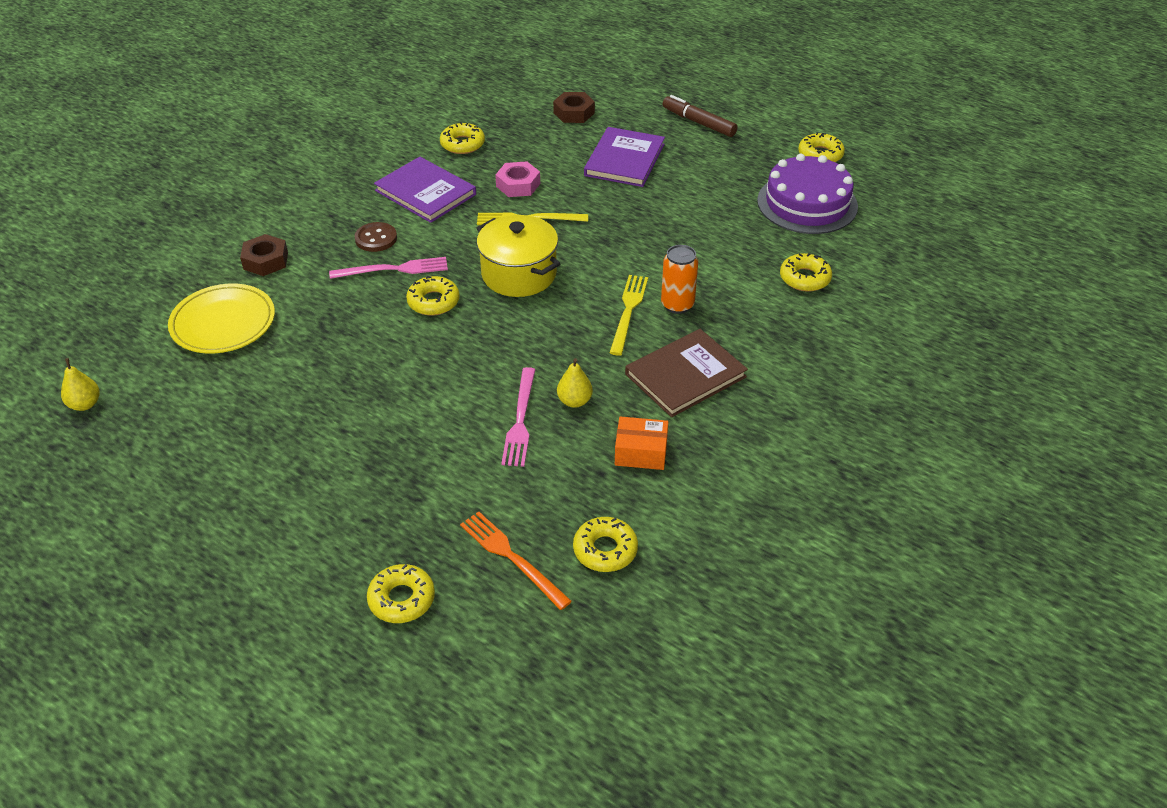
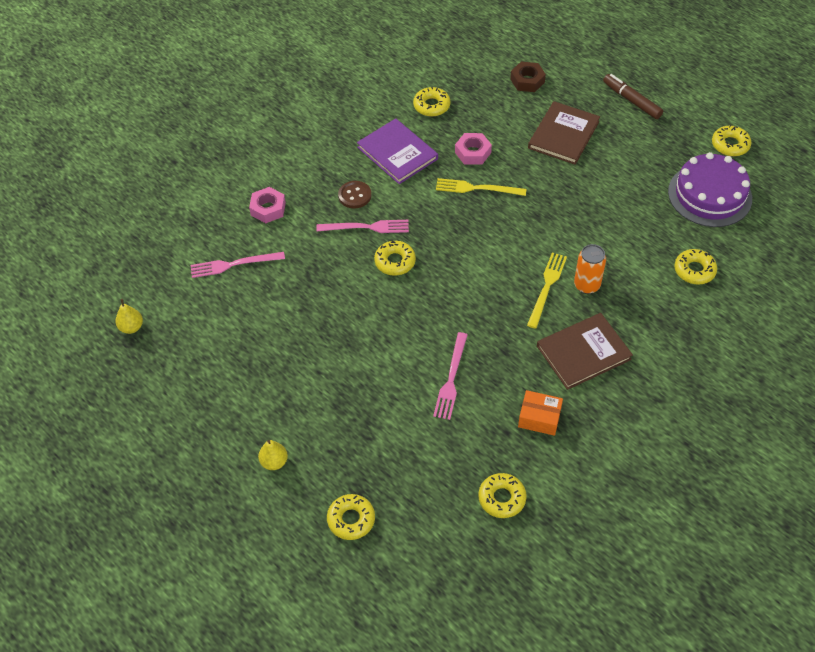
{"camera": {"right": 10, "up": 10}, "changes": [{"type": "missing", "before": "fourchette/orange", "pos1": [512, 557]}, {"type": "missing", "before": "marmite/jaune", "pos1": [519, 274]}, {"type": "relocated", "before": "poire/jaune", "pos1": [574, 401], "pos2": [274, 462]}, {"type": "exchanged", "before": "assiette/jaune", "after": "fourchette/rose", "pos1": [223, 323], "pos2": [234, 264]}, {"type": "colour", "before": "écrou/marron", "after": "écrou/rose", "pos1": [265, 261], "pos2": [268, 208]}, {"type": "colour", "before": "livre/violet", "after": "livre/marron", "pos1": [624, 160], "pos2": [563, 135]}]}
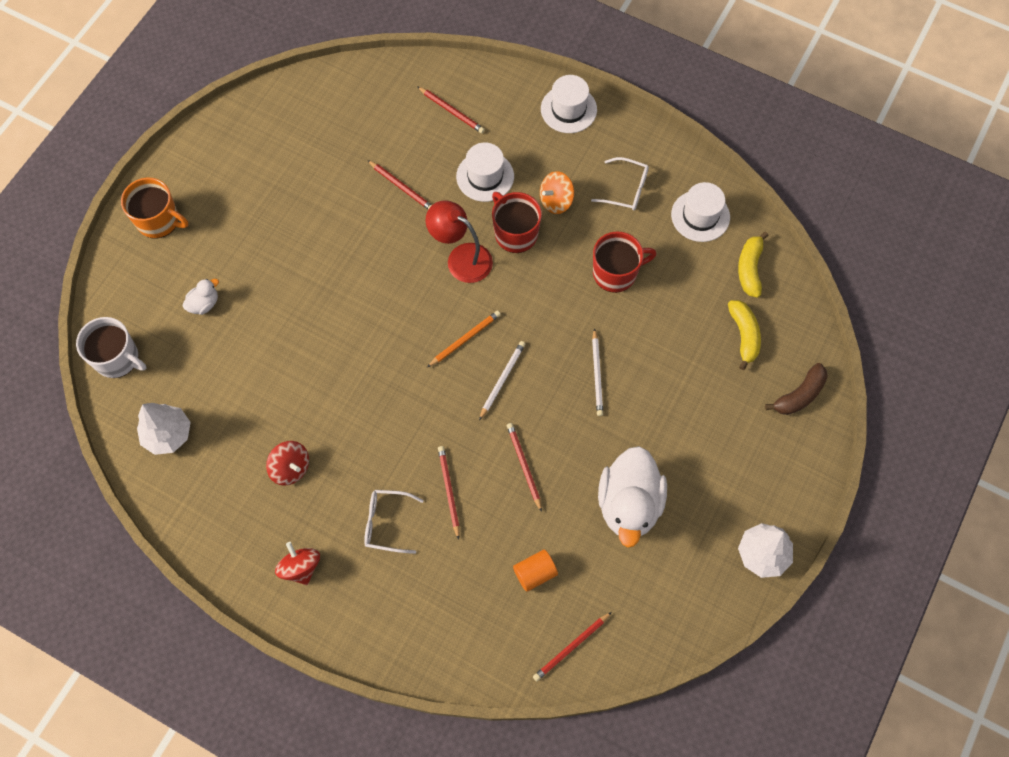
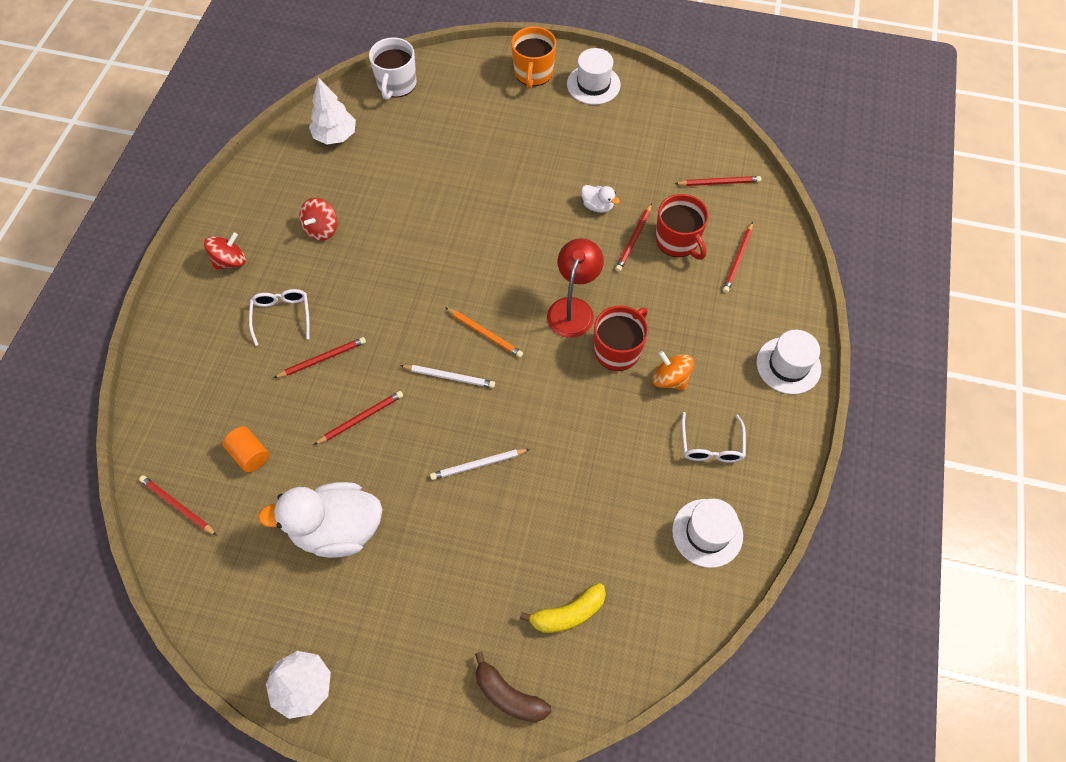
{"camera": {"right": 75, "up": -5}, "changes": [{"type": "missing", "before": "banane/jaune", "pos1": [750, 269]}, {"type": "appeared", "after": "crayon/rouge", "pos2": [719, 182]}, {"type": "relocated", "before": "canard/blanc", "pos1": [204, 304], "pos2": [597, 206]}, {"type": "relocated", "before": "chapeau/blanc", "pos1": [485, 176], "pos2": [593, 84]}, {"type": "relocated", "before": "tasse/rouge", "pos1": [616, 273], "pos2": [677, 241]}]}
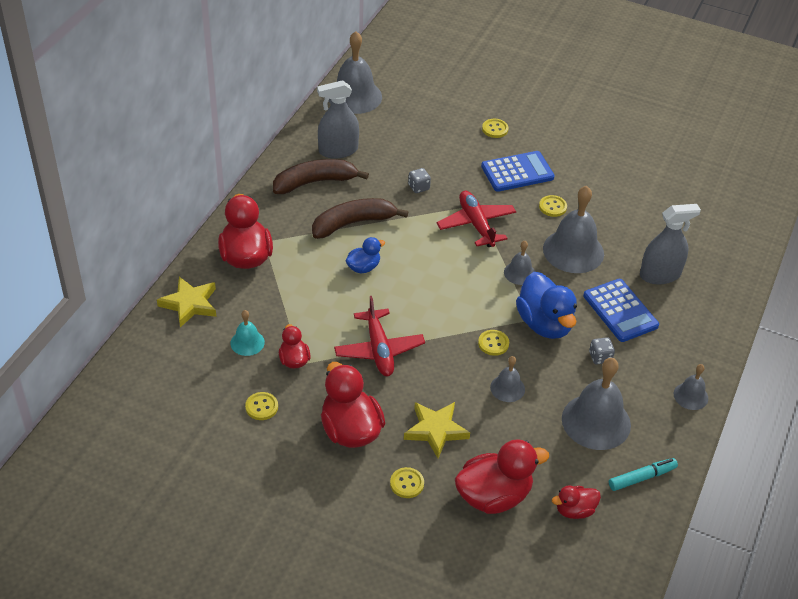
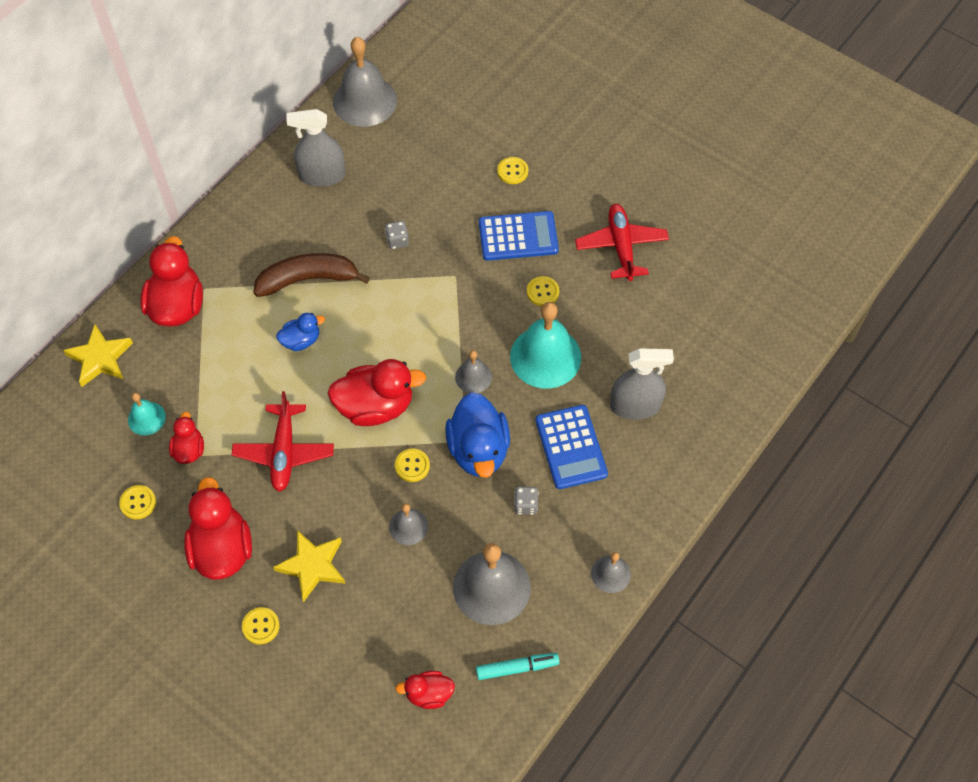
{"camera": {"right": 15, "up": 15}, "changes": [{"type": "missing", "before": "banane/marron", "pos1": [315, 182]}, {"type": "relocated", "before": "avion/rouge", "pos1": [476, 224], "pos2": [621, 246]}, {"type": "relocated", "before": "canard/rouge", "pos1": [494, 496], "pos2": [375, 406]}, {"type": "colour", "before": "cloche/gris", "after": "cloche/turquoise", "pos1": [573, 251], "pos2": [545, 357]}]}
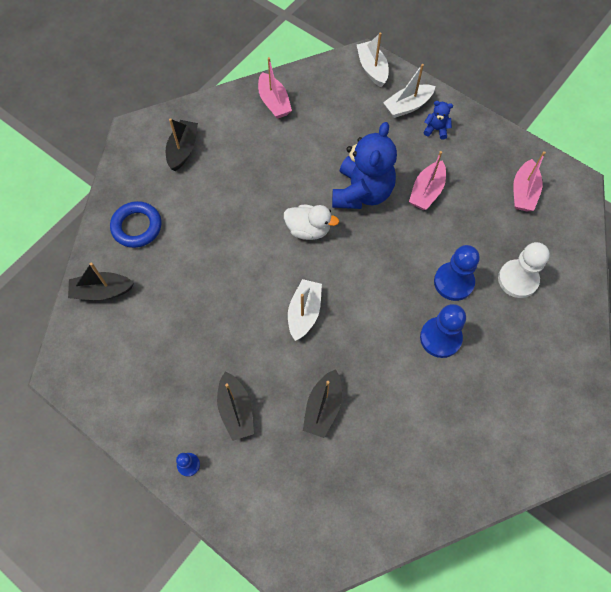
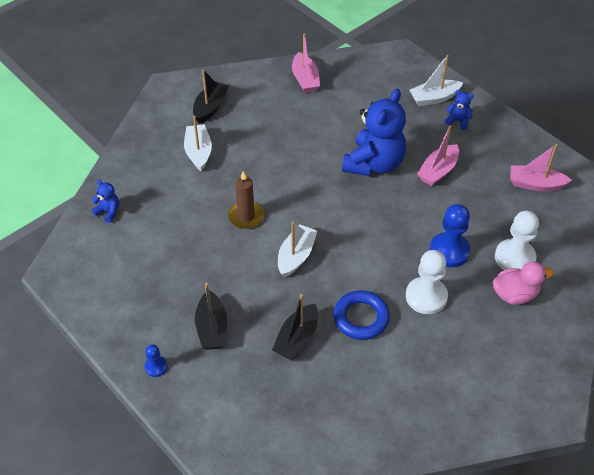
{"camera": {"right": 10, "up": -15}, "changes": [{"type": "missing", "before": "canard/blanc", "pos1": [308, 229]}, {"type": "appeared", "after": "bougie/marron", "pos2": [246, 216]}, {"type": "appeared", "after": "canard/rose", "pos2": [515, 294]}, {"type": "relocated", "before": "anneau/bleu", "pos1": [137, 227], "pos2": [361, 318]}, {"type": "relocated", "before": "bateau/blanc", "pos1": [372, 69], "pos2": [198, 152]}, {"type": "exchanged", "before": "bateau/noir", "after": "ours en peluche/bleu", "pos1": [102, 291], "pos2": [108, 212]}, {"type": "colour", "before": "pion/bleu", "after": "pion/blanc", "pos1": [440, 338], "pos2": [426, 296]}, {"type": "spun", "before": "bateau/rose", "pos1": [523, 192], "pos2": [535, 184], "turn": 75}]}
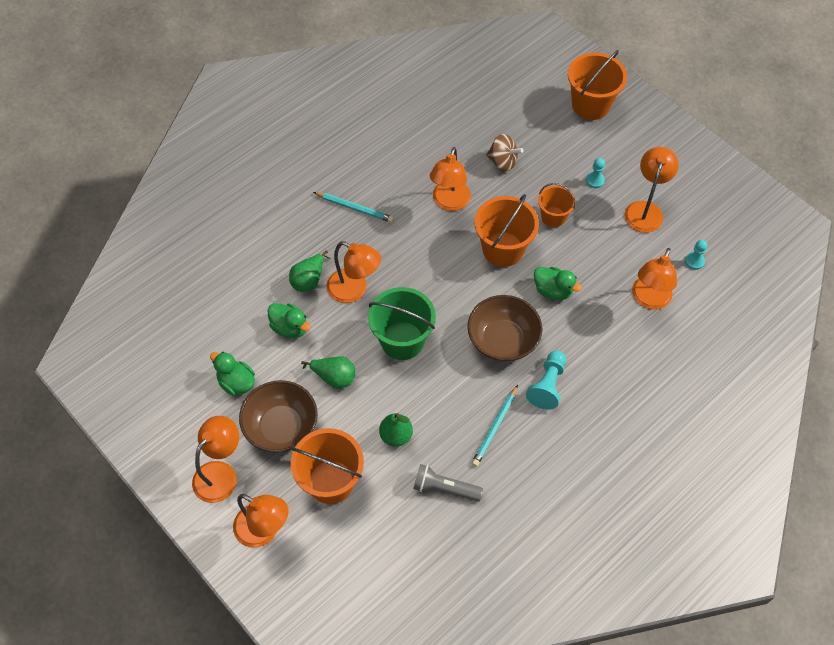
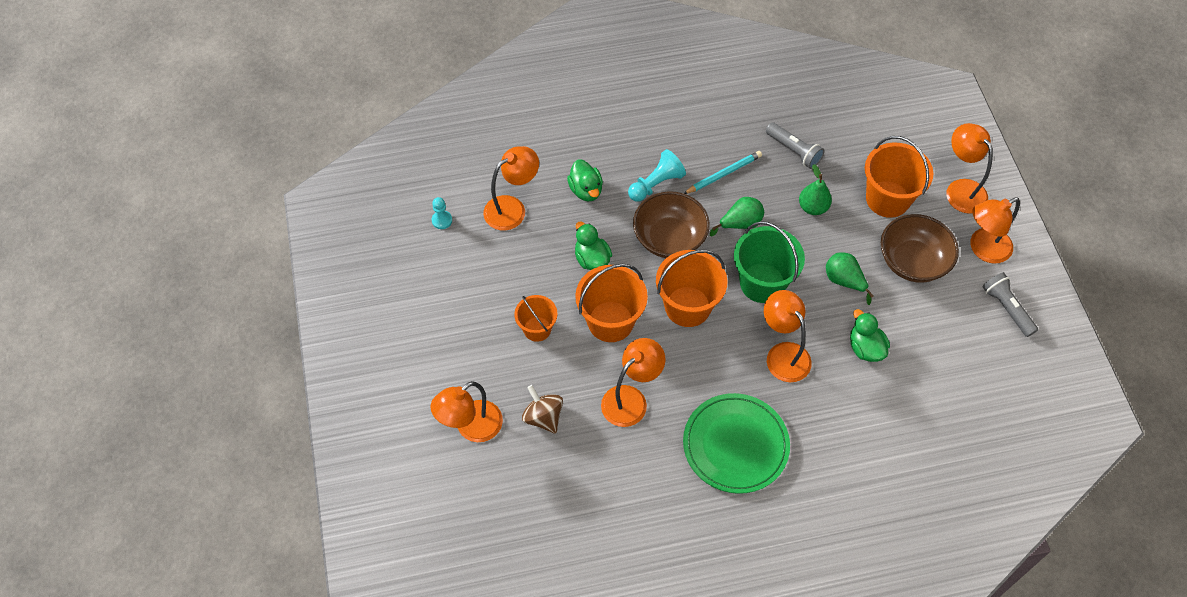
{"camera": {"right": -150, "up": 0}, "changes": [{"type": "missing", "before": "pion/turquoise", "pos1": [595, 180]}, {"type": "appeared", "after": "lampe de poche/gris", "pos2": [1007, 308]}, {"type": "relocated", "before": "canard/vert", "pos1": [236, 382], "pos2": [586, 190]}, {"type": "relocated", "before": "poire/vert", "pos1": [309, 280], "pos2": [740, 223]}, {"type": "relocated", "before": "seau/orange", "pos1": [590, 105], "pos2": [687, 306]}, {"type": "relocated", "before": "lampe/orange", "pos1": [645, 210], "pos2": [471, 428]}, {"type": "exchanged", "before": "crayon/turquoise", "after": "assiette/vert", "pos1": [354, 208], "pos2": [735, 445]}]}
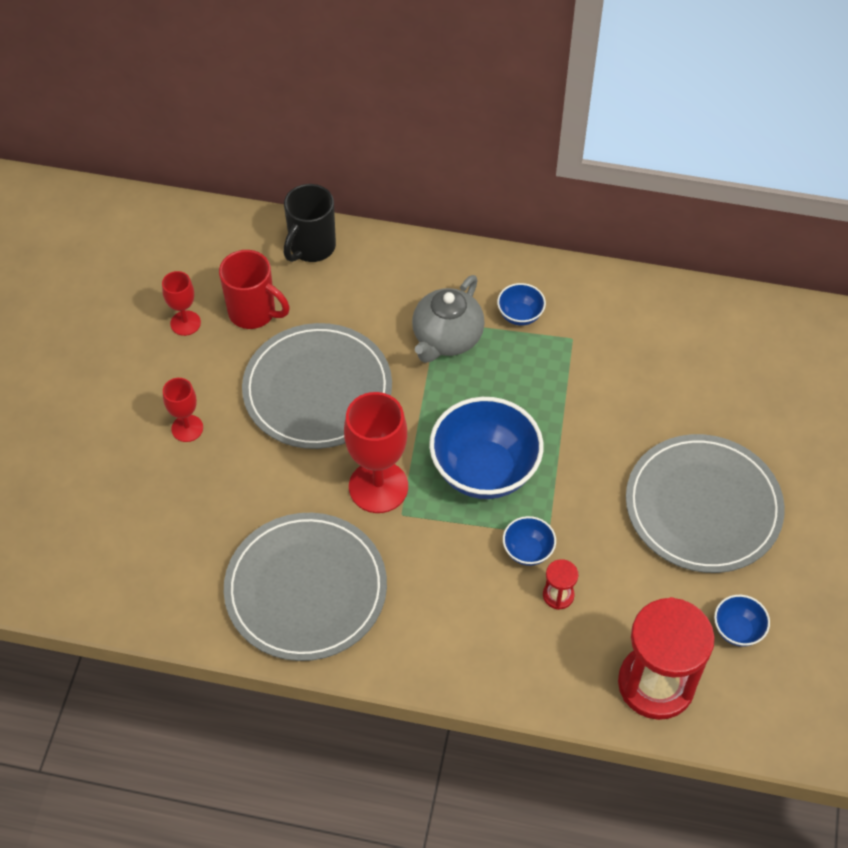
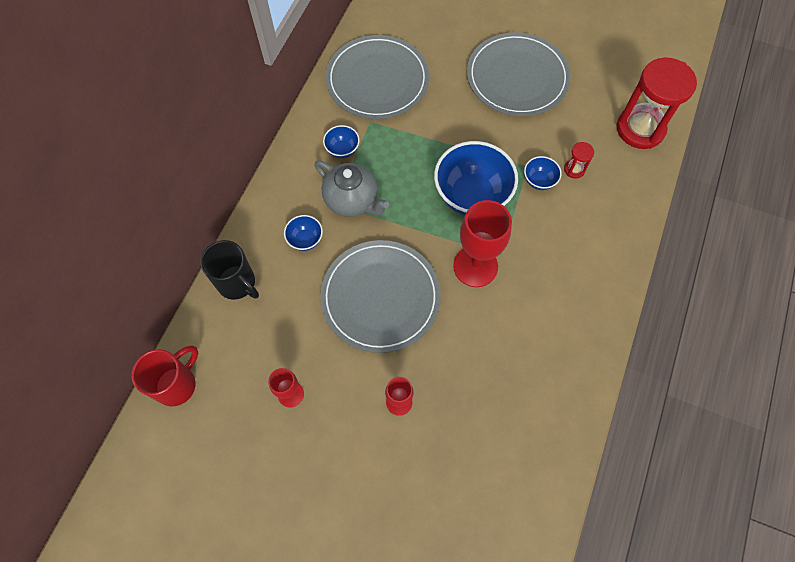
{"camera": {"right": -80, "up": 10}, "changes": [{"type": "relocated", "before": "tasse/rouge", "pos1": [254, 313], "pos2": [177, 384]}, {"type": "relocated", "before": "assiette/gris", "pos1": [306, 589], "pos2": [377, 80]}, {"type": "relocated", "before": "bol/bleu", "pos1": [737, 630], "pos2": [305, 239]}]}
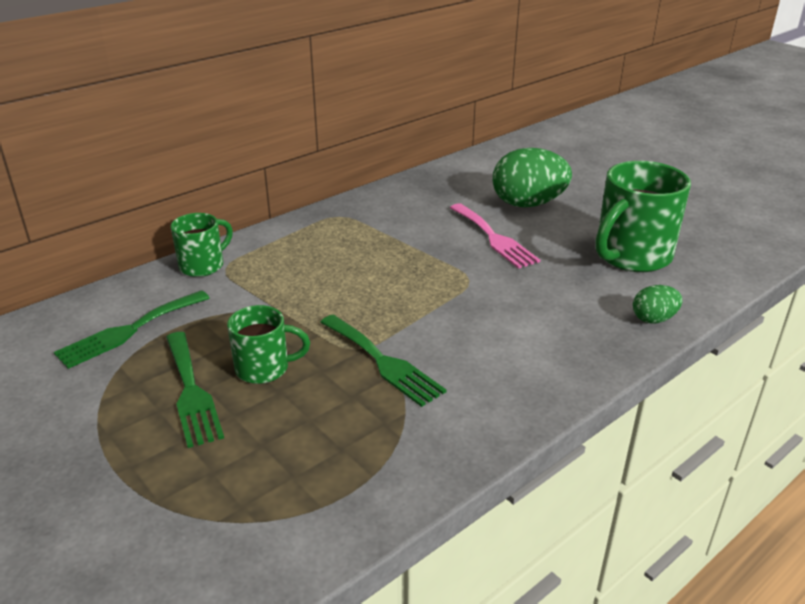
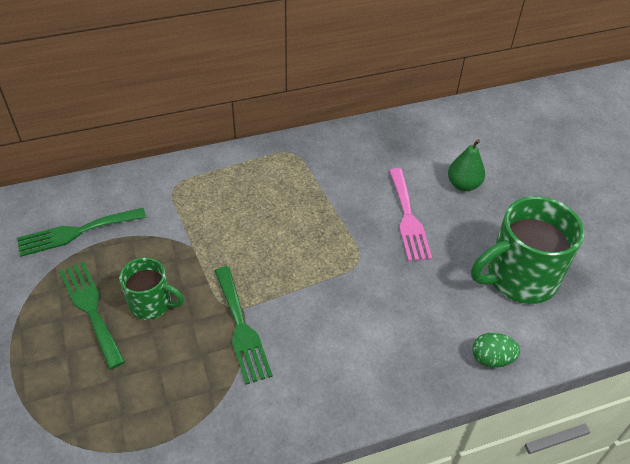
{"camera": {"right": 20, "up": 15}, "changes": [{"type": "missing", "before": "tasse/vert", "pos1": [203, 265]}, {"type": "exchanged", "before": "œuf/vert", "after": "poire/vert", "pos1": [528, 204], "pos2": [463, 185]}, {"type": "spun", "before": "fourchette/vert", "pos1": [191, 392], "pos2": [91, 309], "turn": 150}]}
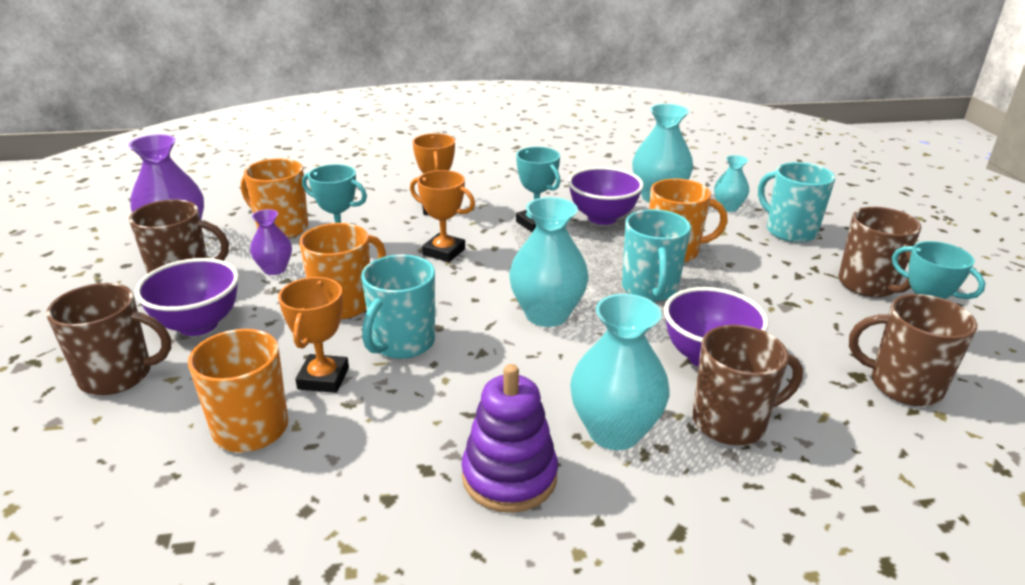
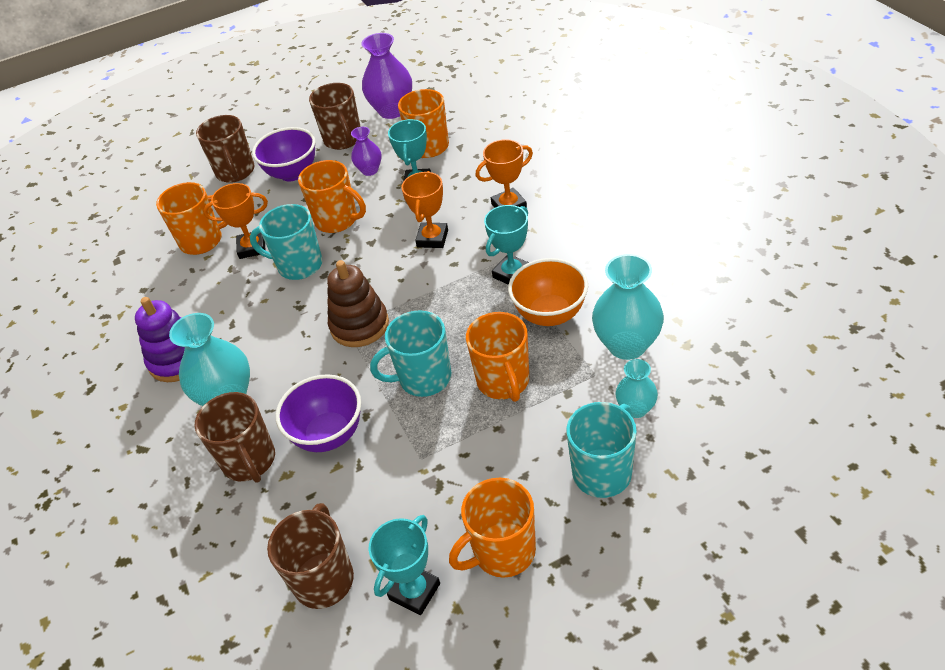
{"camera": {"right": 80, "up": 15}, "changes": [{"type": "exchanged", "before": "vase/turquoise", "after": "jouet à empiler/marron", "pos1": [547, 314], "pos2": [359, 325]}, {"type": "colour", "before": "bol/violet", "after": "bol/orange", "pos1": [602, 218], "pos2": [550, 314]}, {"type": "colour", "before": "tasse/marron", "after": "tasse/orange", "pos1": [868, 285], "pos2": [502, 552]}]}
